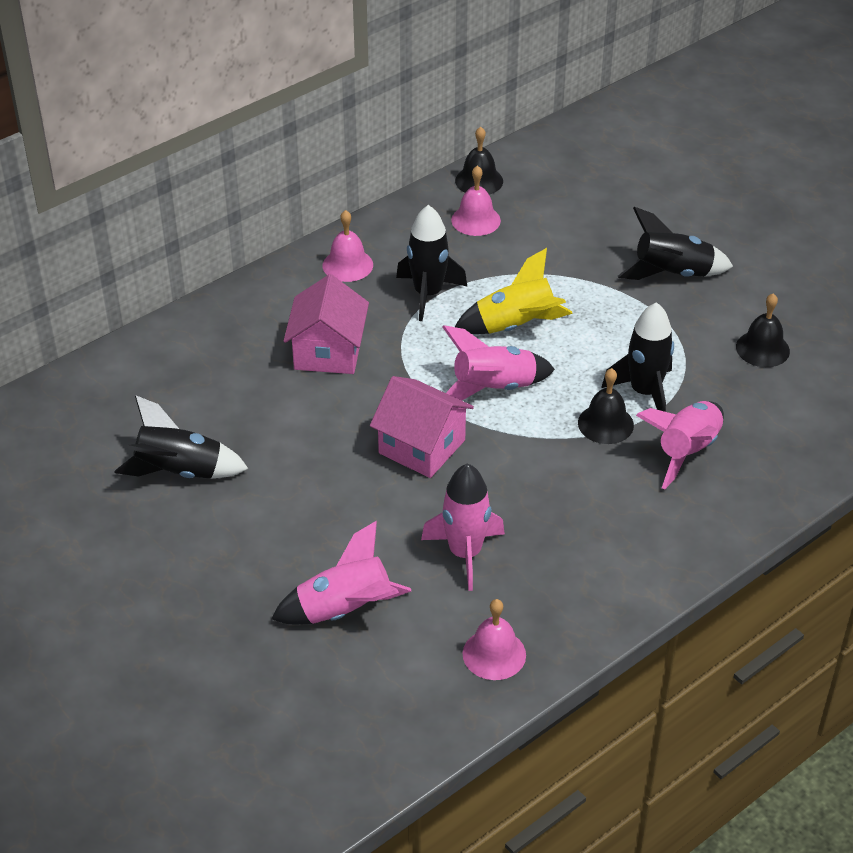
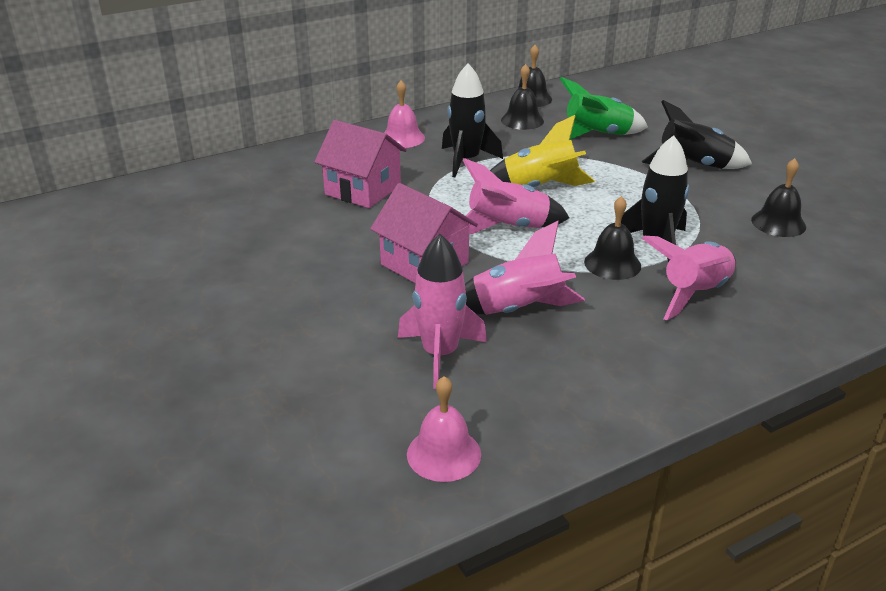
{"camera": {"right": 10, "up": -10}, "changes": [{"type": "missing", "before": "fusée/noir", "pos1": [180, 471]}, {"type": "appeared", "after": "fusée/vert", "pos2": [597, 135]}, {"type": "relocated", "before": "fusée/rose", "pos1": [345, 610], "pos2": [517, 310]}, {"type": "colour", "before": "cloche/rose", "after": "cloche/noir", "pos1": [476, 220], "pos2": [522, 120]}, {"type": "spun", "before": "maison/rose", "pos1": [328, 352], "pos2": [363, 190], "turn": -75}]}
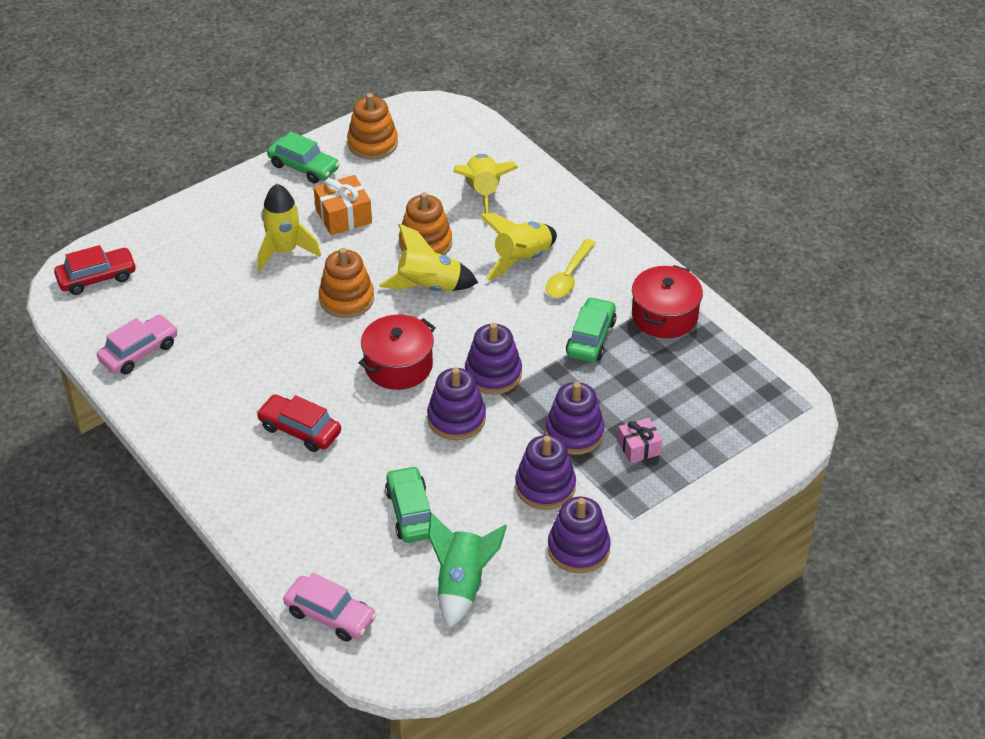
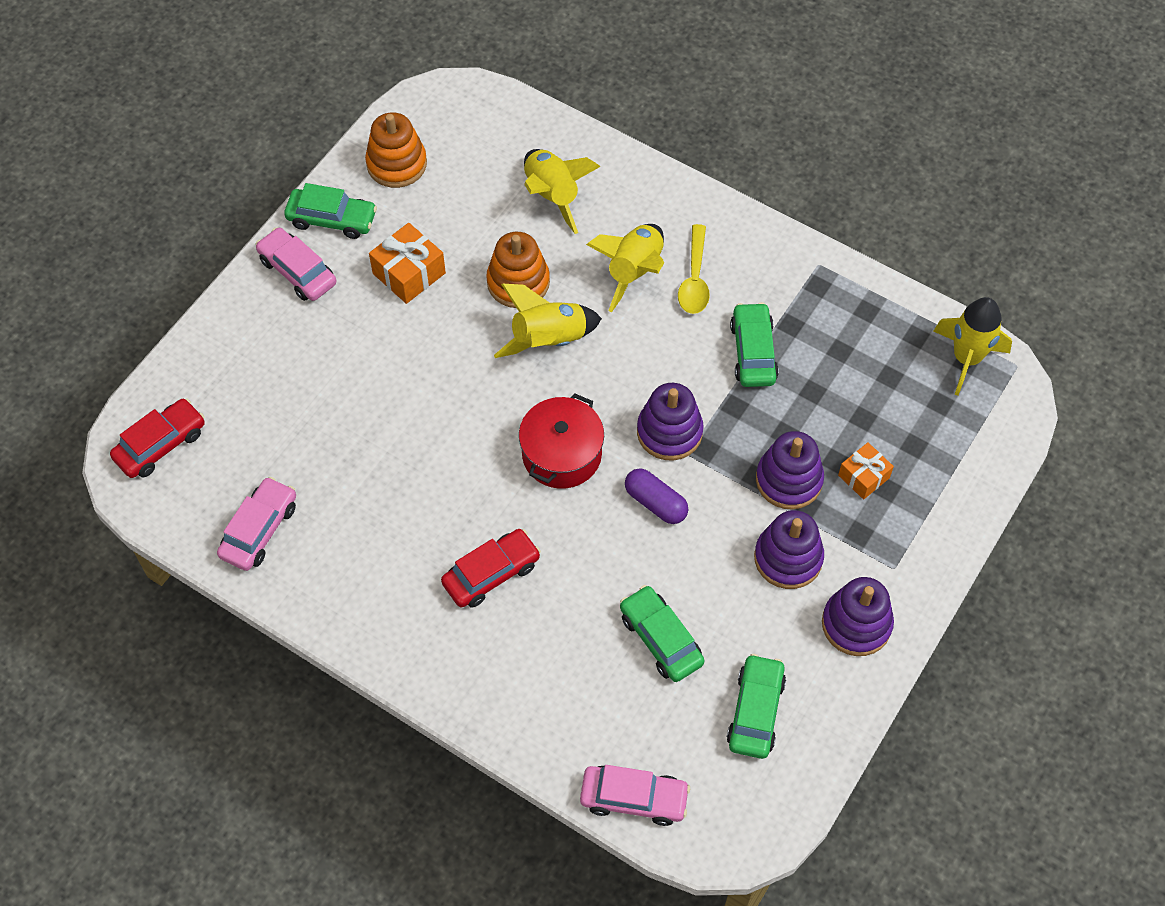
{"camera": {"right": -20, "up": 15}, "changes": [{"type": "missing", "before": "jouet à empiler/orange", "pos1": [346, 299]}, {"type": "missing", "before": "marmite/rouge", "pos1": [664, 315]}, {"type": "appeared", "after": "voiture/rose", "pos2": [297, 271]}, {"type": "relocated", "before": "fusée/jaune", "pos1": [284, 251], "pos2": [966, 358]}, {"type": "exchanged", "before": "jouet à empiler/violet", "after": "gélule/violet", "pos1": [456, 418], "pos2": [655, 503]}, {"type": "exchanged", "before": "fusée/vert", "after": "voiture/vert", "pos1": [462, 585], "pos2": [755, 711]}, {"type": "colour", "before": "cadeau/rose", "after": "cadeau/orange", "pos1": [639, 448], "pos2": [863, 476]}, {"type": "spun", "before": "voiture/rouge", "pos1": [300, 430], "pos2": [491, 574], "turn": 135}]}
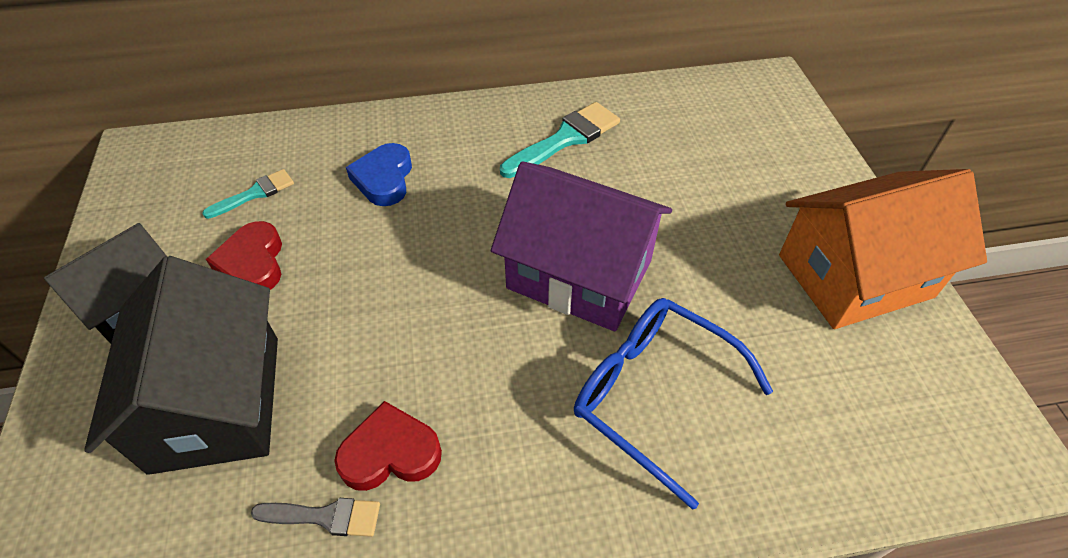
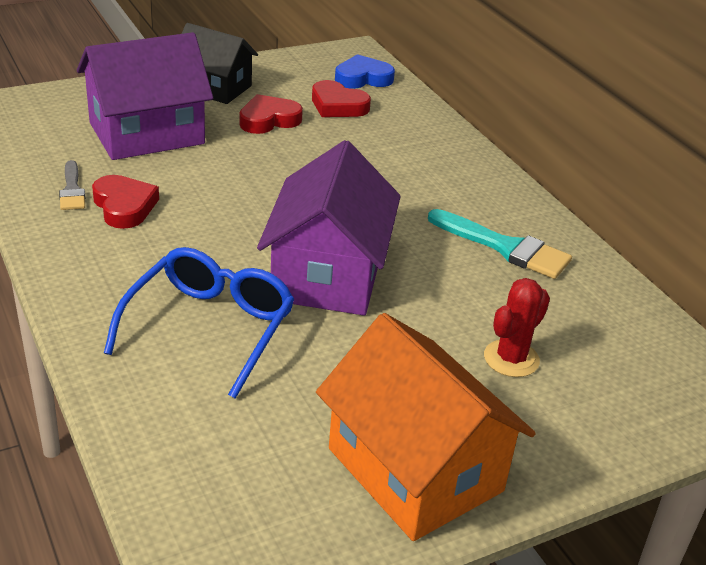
{"camera": {"right": 70, "up": -15}, "changes": [{"type": "appeared", "after": "cactus/rouge", "pos2": [511, 359]}, {"type": "relocated", "before": "cœur/bleu", "pos1": [384, 179], "pos2": [363, 78]}, {"type": "exchanged", "before": "pinceau/turquoise", "after": "cœur/rouge", "pos1": [255, 193], "pos2": [338, 105]}, {"type": "colour", "before": "maison/noir", "after": "maison/violet", "pos1": [216, 402], "pos2": [146, 133]}]}
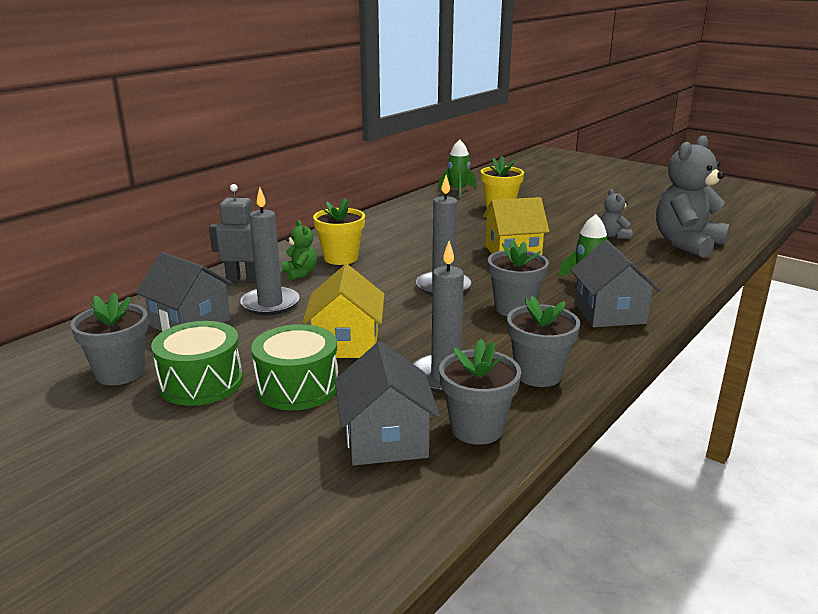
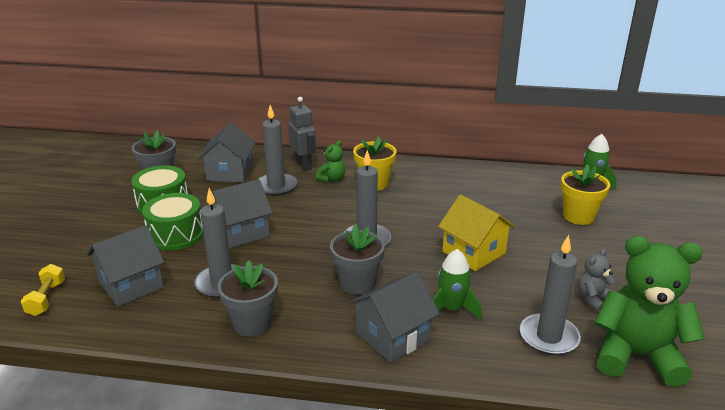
{"camera": {"right": 60, "up": 5}, "changes": [{"type": "missing", "before": "pot de fleurs/gris", "pos1": [477, 428]}, {"type": "appeared", "after": "haltère/jaune", "pos2": [46, 298]}, {"type": "appeared", "after": "bougie/gris", "pos2": [548, 337]}, {"type": "colour", "before": "maison/jaune", "after": "maison/gris", "pos1": [346, 344], "pos2": [242, 231]}, {"type": "colour", "before": "ours en peluche/gris", "after": "ours en peluche/vert", "pos1": [686, 244], "pos2": [637, 355]}]}
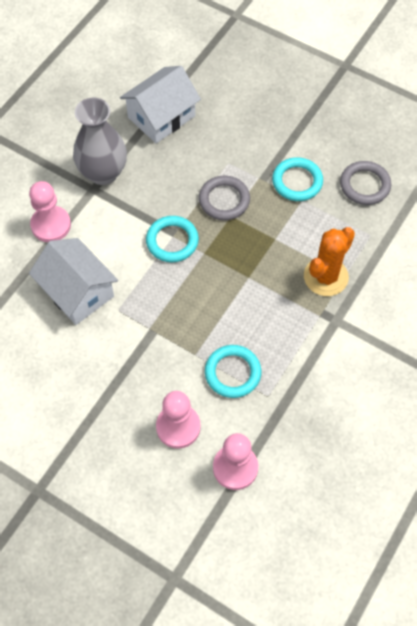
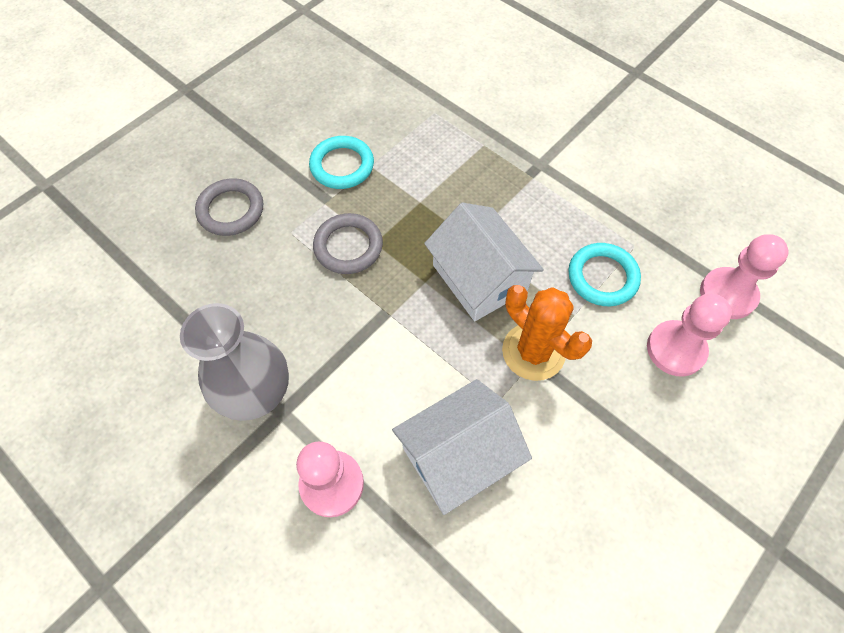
{"camera": {"right": -80, "up": 0}, "changes": [{"type": "missing", "before": "anneau/turquoise", "pos1": [172, 241]}, {"type": "relocated", "before": "maison/blanc", "pos1": [161, 117], "pos2": [479, 278]}, {"type": "relocated", "before": "cactus/orange", "pos1": [326, 277], "pos2": [533, 351]}, {"type": "relocated", "before": "anneau/gris", "pos1": [364, 185], "pos2": [231, 210]}]}
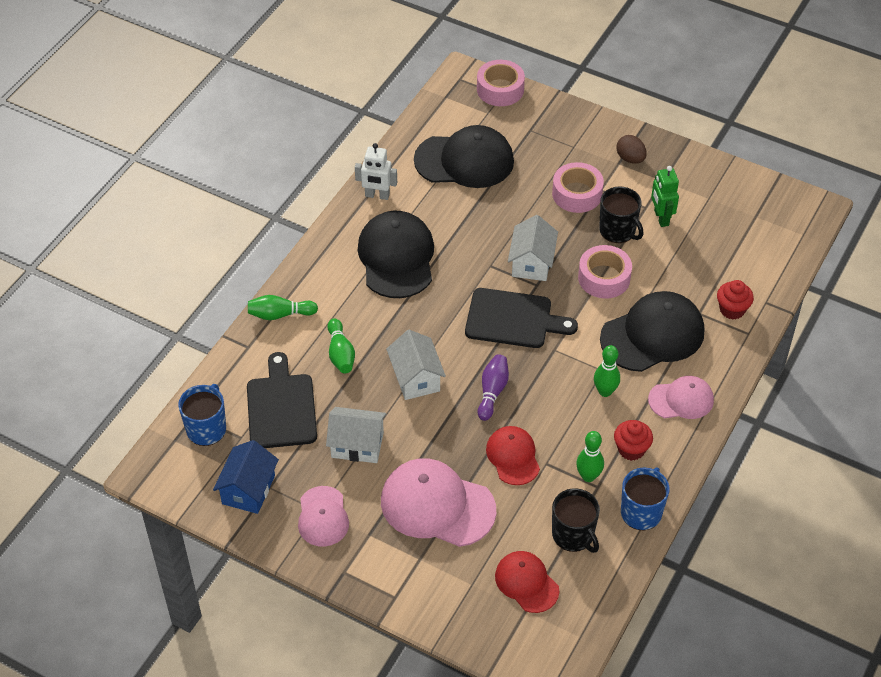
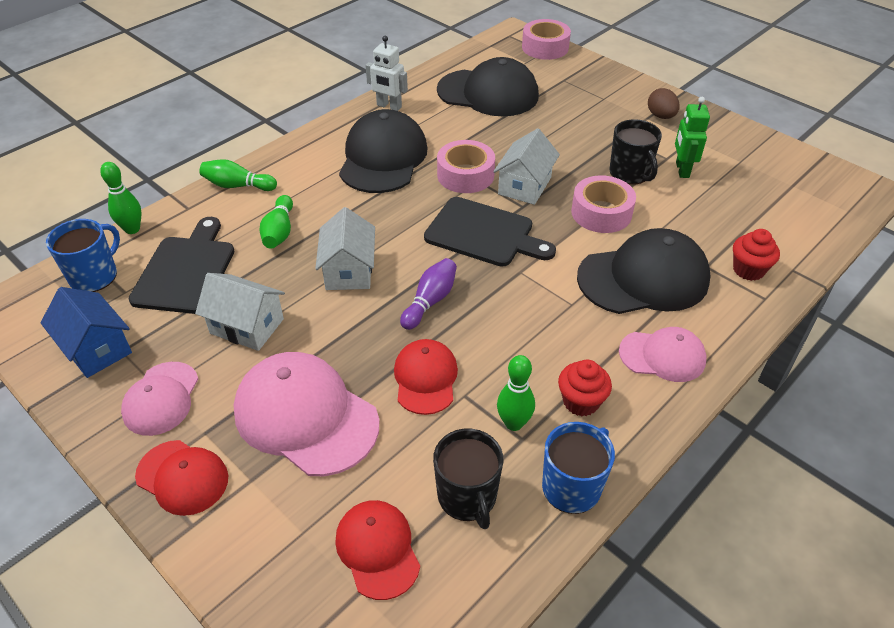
{"camera": {"right": 15, "up": -5}, "changes": [{"type": "appeared", "after": "casquette/rouge", "pos2": [182, 477]}, {"type": "relocated", "before": "ruban adhésif/rose", "pos1": [577, 194], "pos2": [465, 175]}, {"type": "relocated", "before": "quille/vert", "pos1": [605, 391], "pos2": [132, 229]}, {"type": "spun", "before": "maison/bleu", "pos1": [248, 489], "pos2": [96, 348], "turn": -75}]}
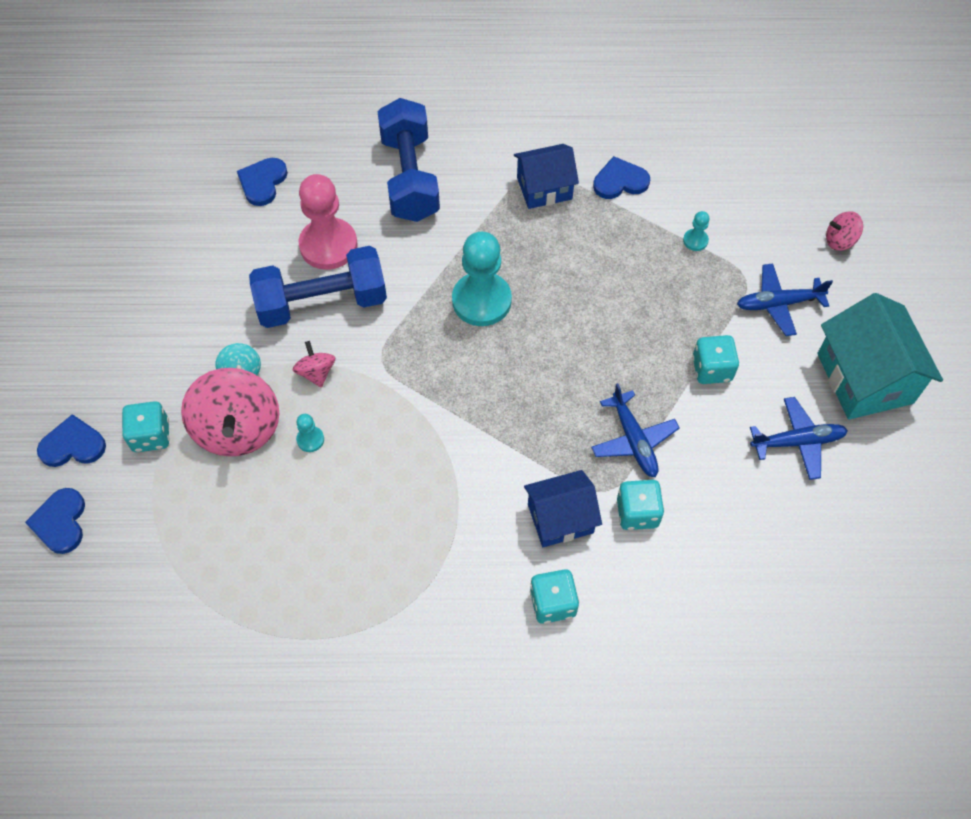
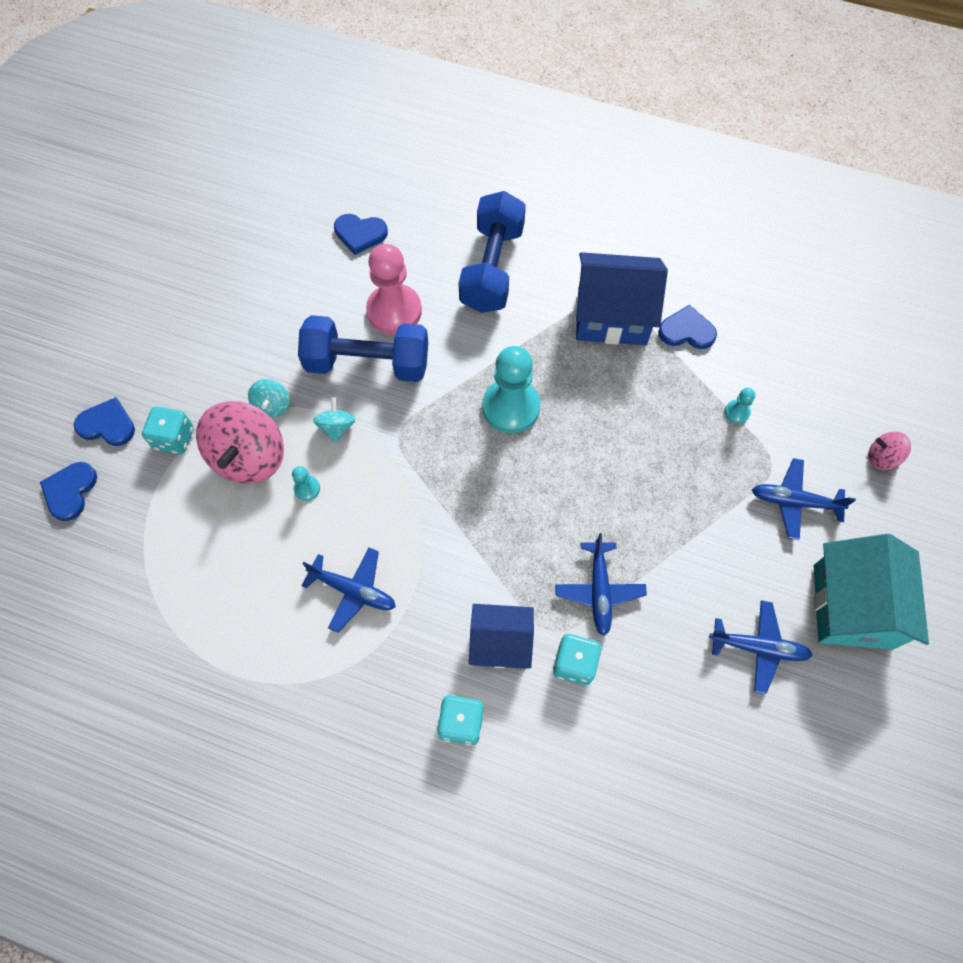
{"camera": {"right": 20, "up": 5}, "changes": [{"type": "missing", "before": "dé/turquoise", "pos1": [711, 369]}, {"type": "appeared", "after": "avion/bleu", "pos2": [353, 591]}, {"type": "colour", "before": "toupie/rose", "after": "toupie/turquoise", "pos1": [316, 372], "pos2": [337, 427]}, {"type": "spun", "before": "cœur/bleu", "pos1": [262, 182], "pos2": [360, 234], "turn": -120}, {"type": "size", "before": "maison/bleu", "pos1": [544, 188], "pos2": [612, 316], "scale": 1.55}]}
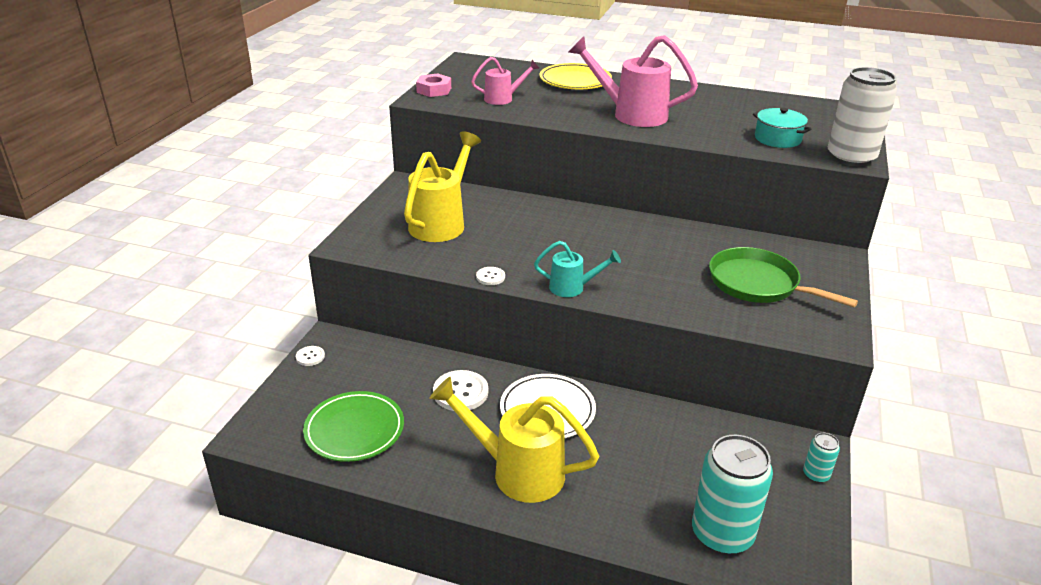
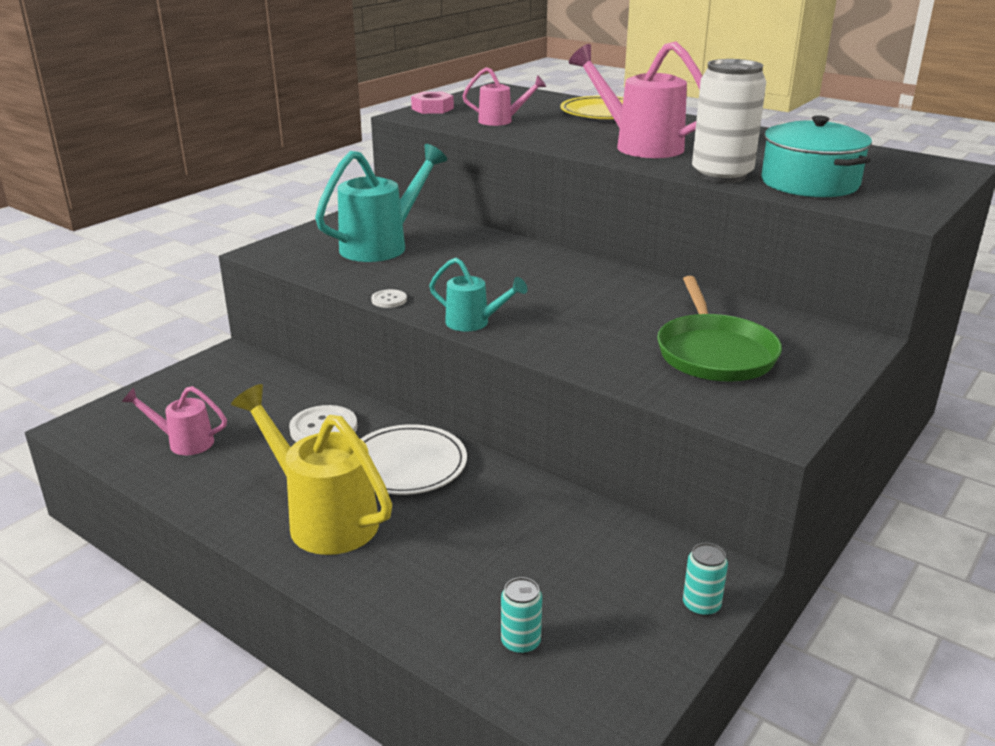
{"camera": {"right": 20, "up": -5}, "changes": [{"type": "missing", "before": "bouton/blanc", "pos1": [310, 357]}, {"type": "relocated", "before": "canette/blanc", "pos1": [850, 158], "pos2": [721, 175]}, {"type": "exchanged", "before": "assiette/vert", "after": "arrosoir/rose", "pos1": [354, 430], "pos2": [184, 442]}, {"type": "colour", "before": "arrosoir/jaune", "after": "arrosoir/turquoise", "pos1": [441, 222], "pos2": [382, 245]}, {"type": "spun", "before": "poêle/vert", "pos1": [757, 284], "pos2": [714, 353], "turn": -150}, {"type": "size", "before": "canette/turquoise", "pos1": [722, 534], "pos2": [520, 642], "scale": 0.46}, {"type": "size", "before": "marmite/turquoise", "pos1": [777, 139], "pos2": [809, 183], "scale": 1.54}]}
